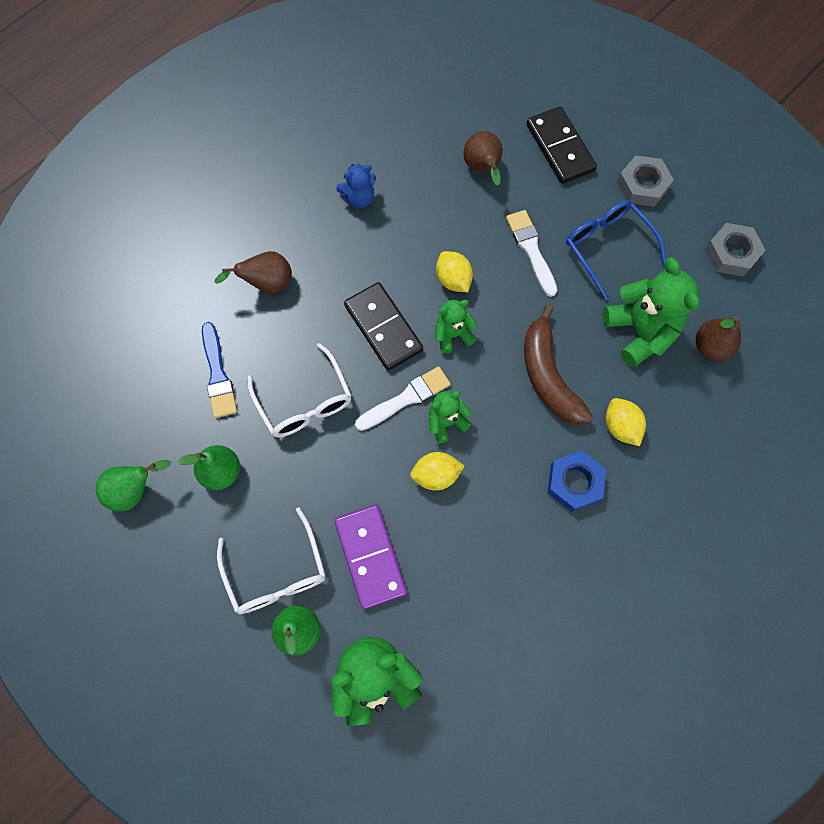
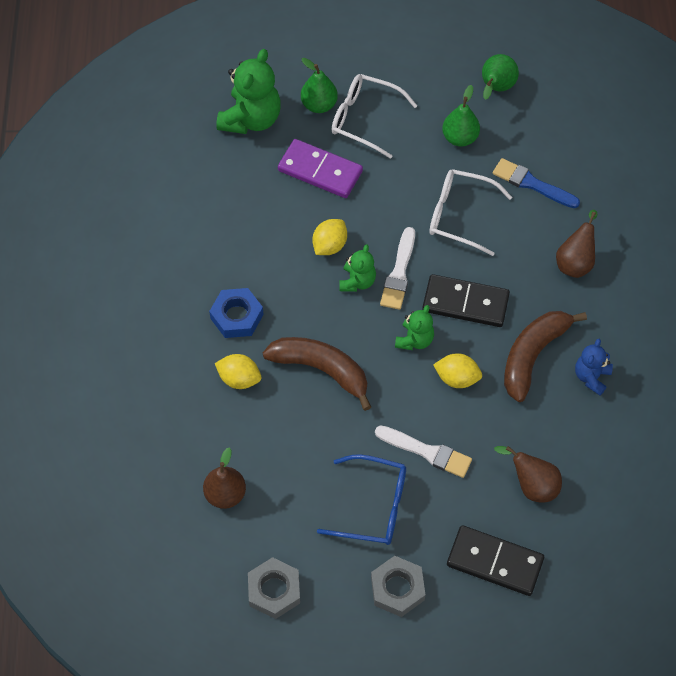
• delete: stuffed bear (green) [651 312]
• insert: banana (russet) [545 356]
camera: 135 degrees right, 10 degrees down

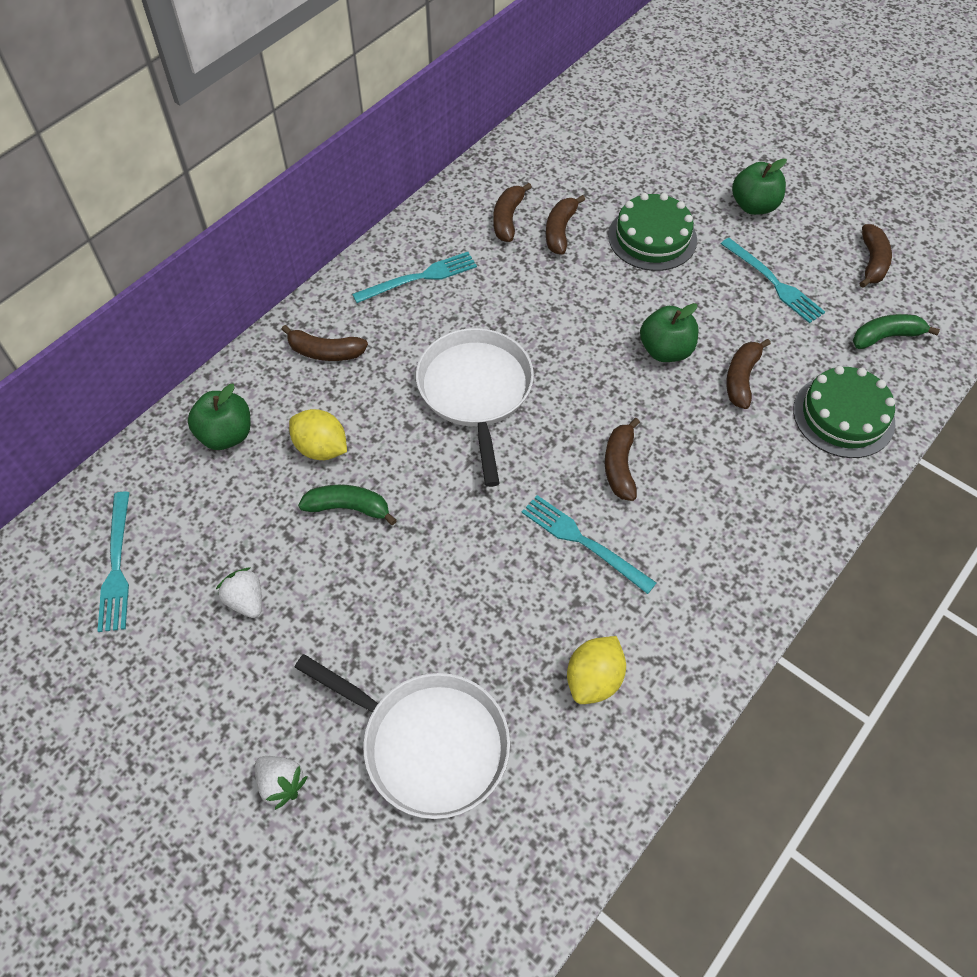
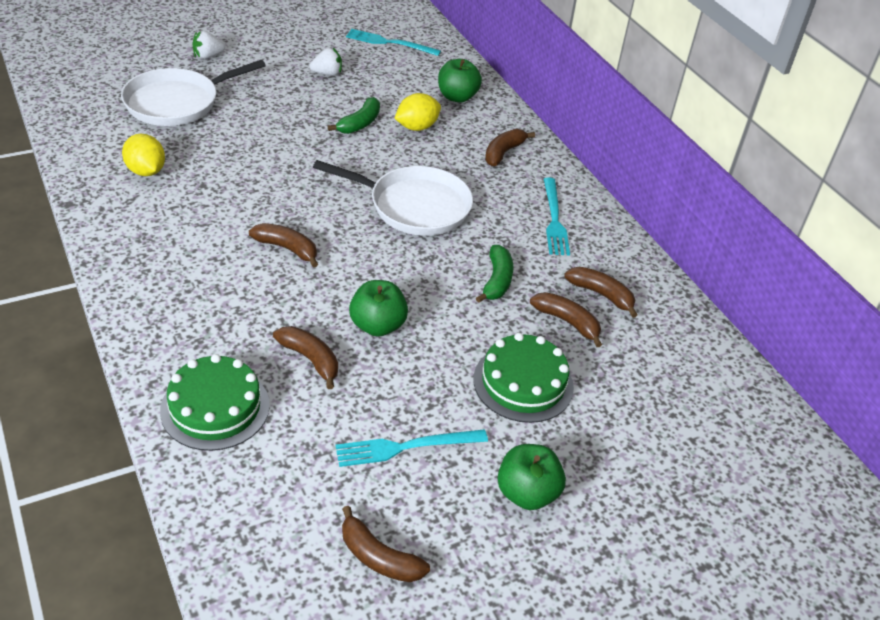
• move: banana (green) [896 331] to [494 274]
• delete: fork (aqua) [589 544]
camera: 110 degrees right, 15 degrees down

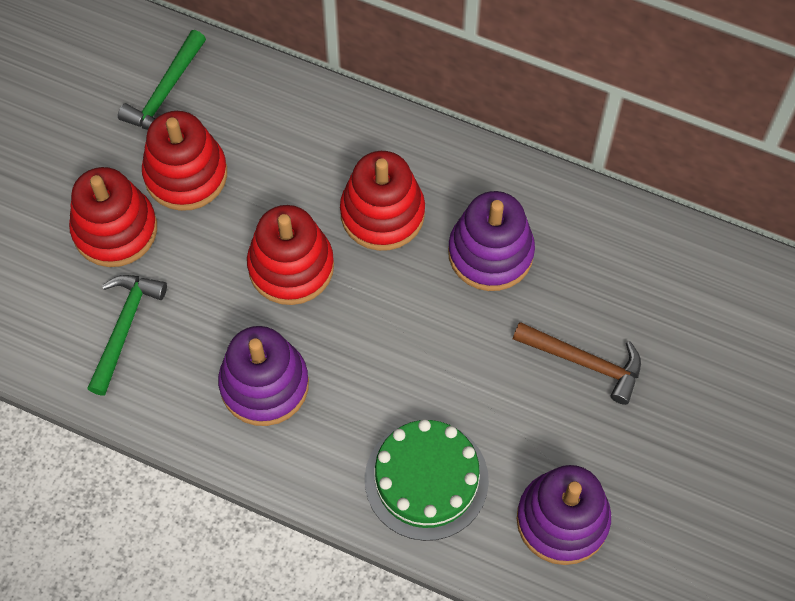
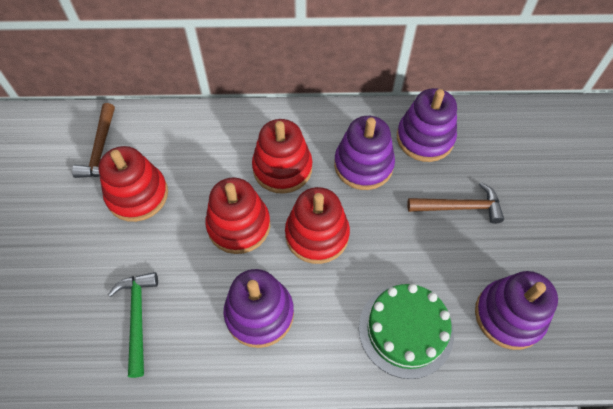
• recolor: carpenter's hammer (green) [162 80] to carpenter's hammer (russet) [93 140]
• move: ring stacker (red) [113 217] to [317 225]
• insert: ring stacker (royal purple) [427 125]
camera: 25 degrees left, 5 degrees down

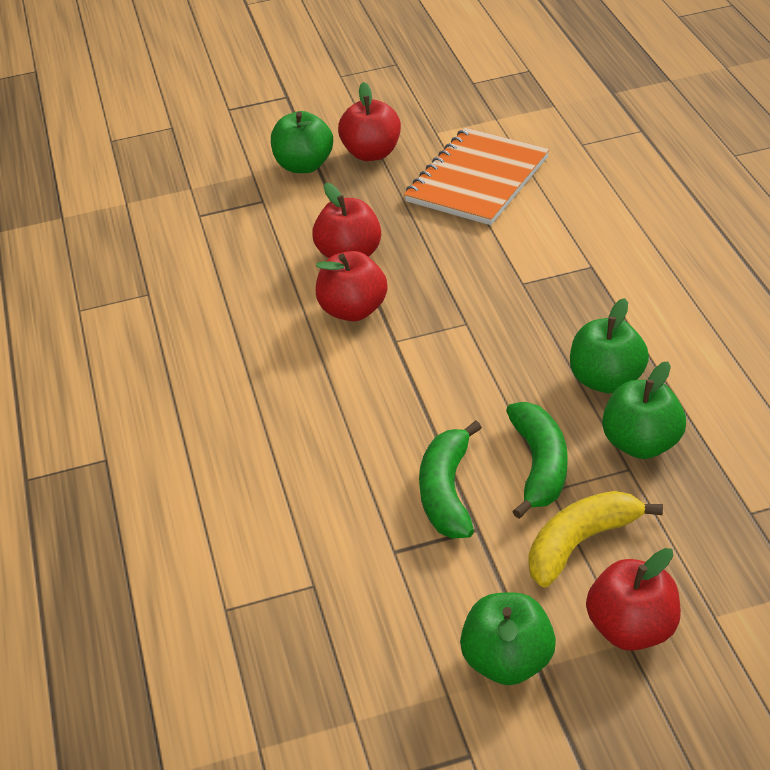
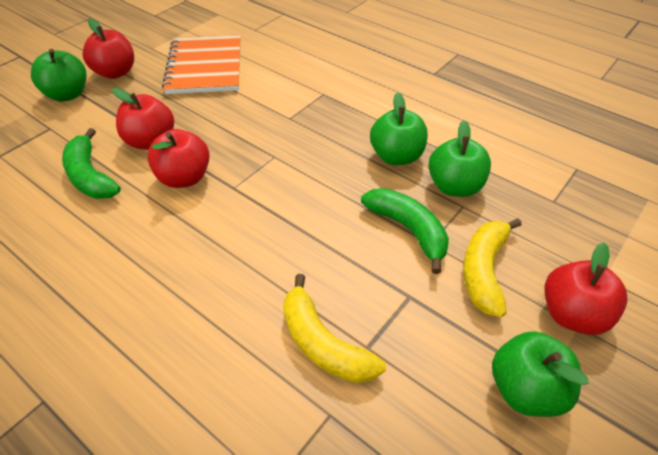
• move: banana (green) [450 479] to [91 163]
• insert: banana (bright yellow) [334 328]
camera: 40 degrees left, 5 degrees up

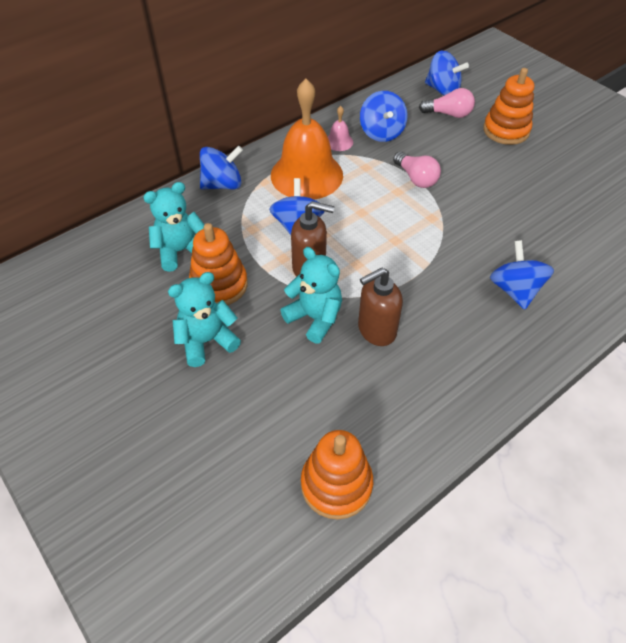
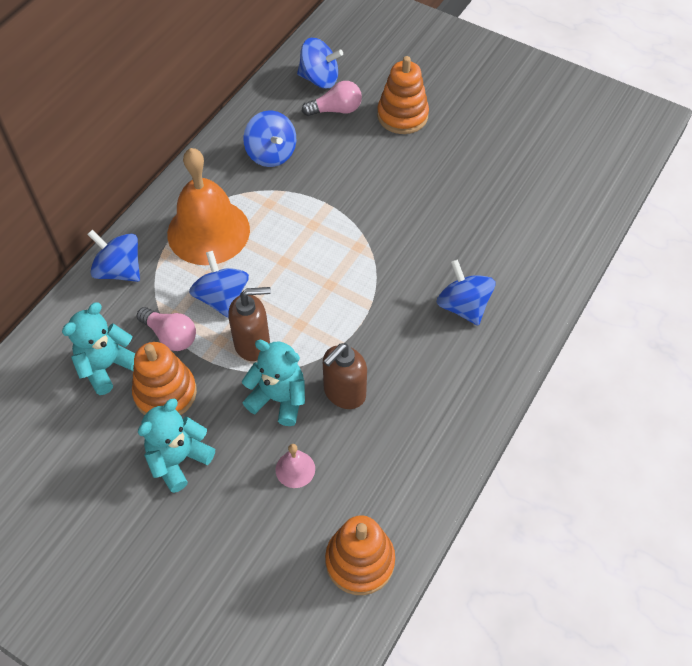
• move: bell (pink) [340 128] to [295 466]
• rotate: toy top (royal blue) [221 167] = [113 256] 105 degrees counterclockwise
• move: lightbulb (pink) [417 170] to [166 329]
camera: 20 degrees left, 5 degrees up

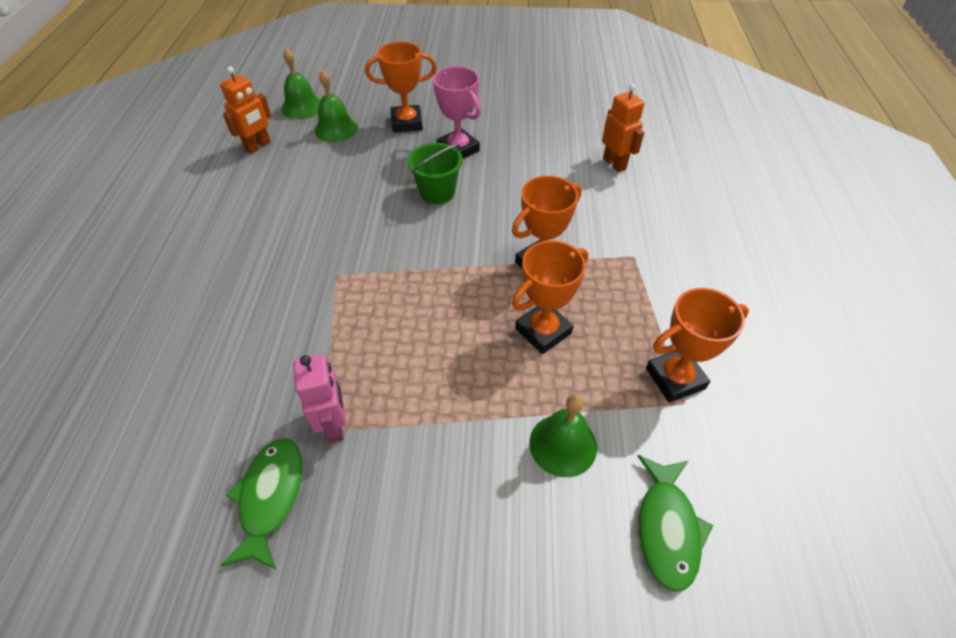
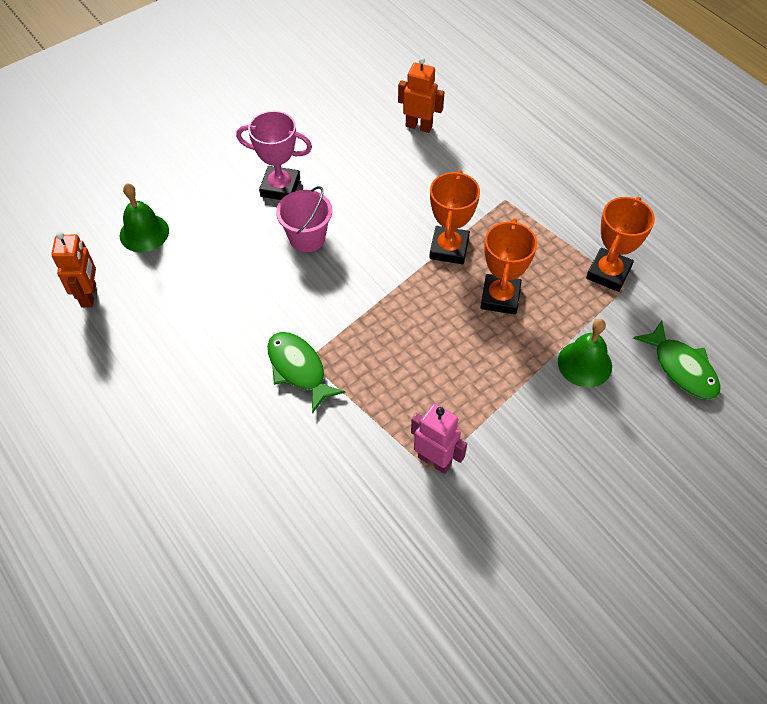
• delete: prize cup (orange) [401 87]
• delete: bell (green) [300 83]
• recolor: sand bucket (green) [435 173] to sand bucket (pink) [304 219]
• move: fish figure (green) [261 504] to [306 372]
camera: 40 degrees left, 5 degrees up

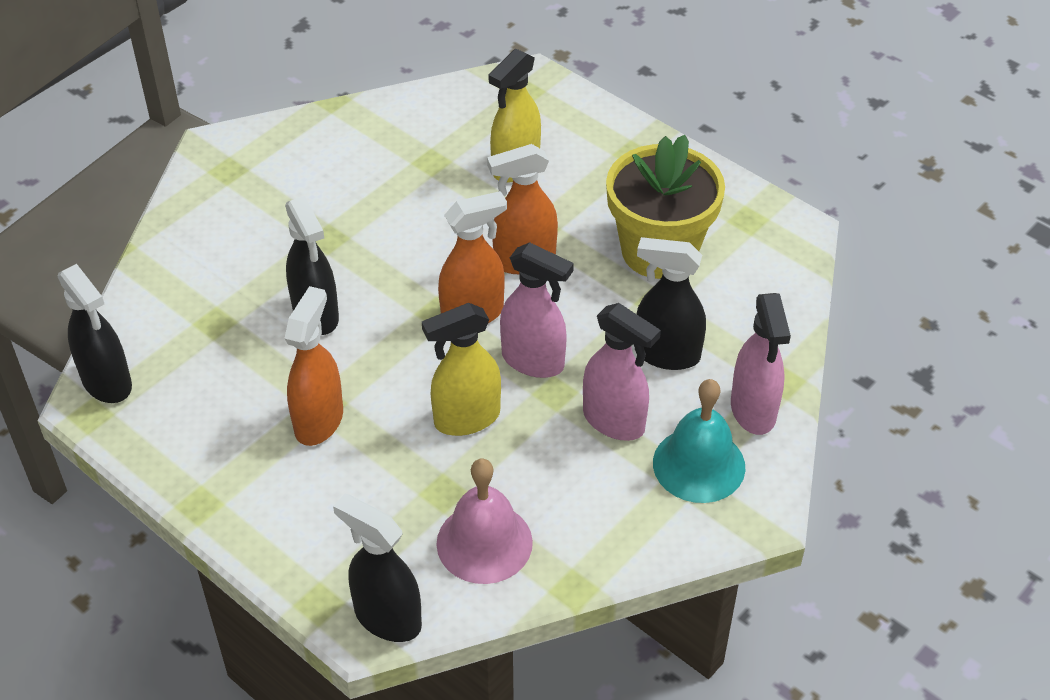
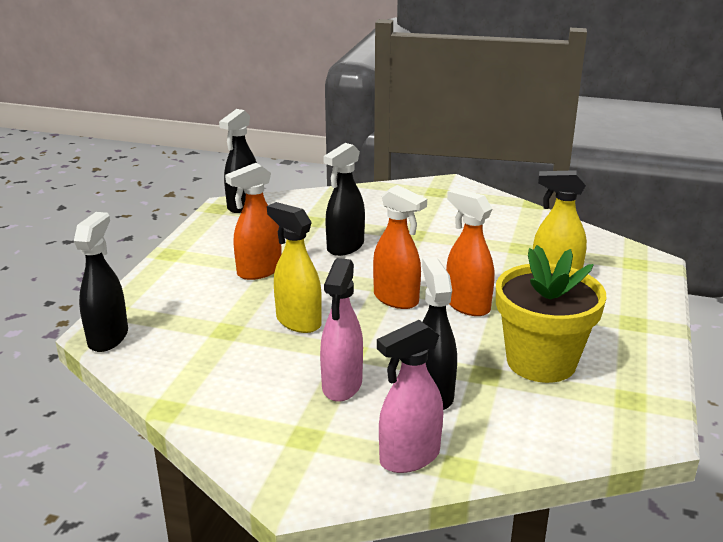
• delete: spray bottle (pink) [537 310]
• rotate: spray bottle (orange) [313 366] = [253 221] 150 degrees clockwise
• delete: bell (aqua) [699 441]
• delete: bell (pink) [485 521]
camera: 65 degrees right, 20 degrees down

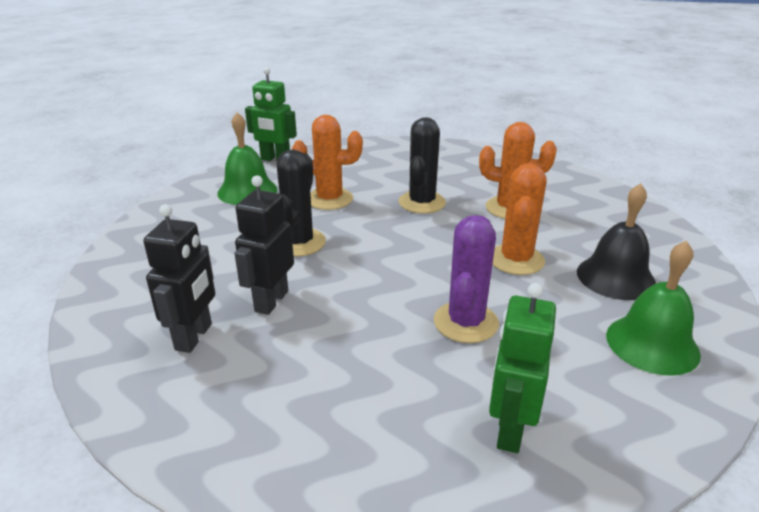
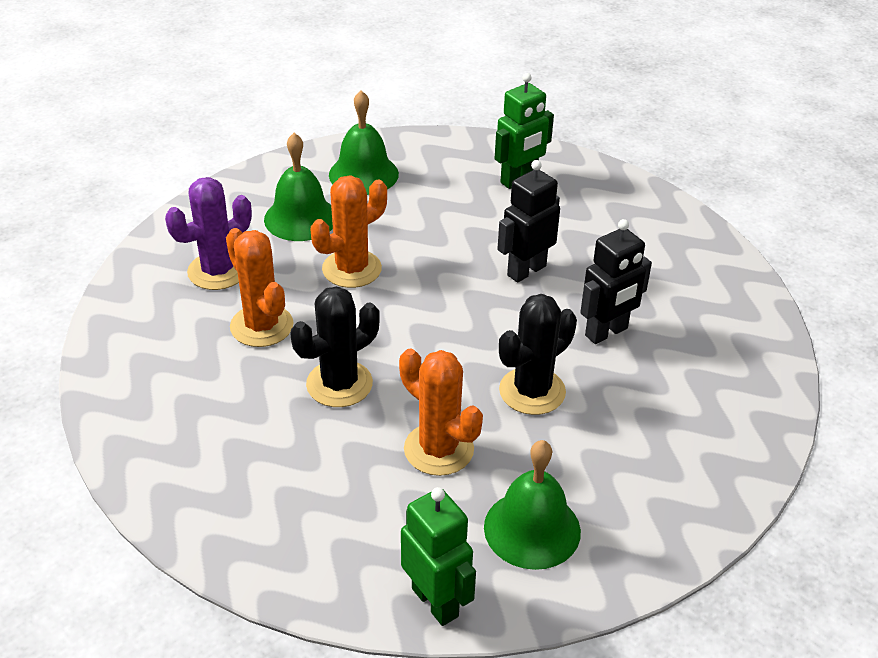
• recolor: bell (ebony) [616 241] to bell (green) [298 187]
• move: robot (ebony) [179 278] to [528 221]
• move: prickly plant (royal purple) [466 279] to [208 233]
camera: 145 degrees left, 10 degrees up

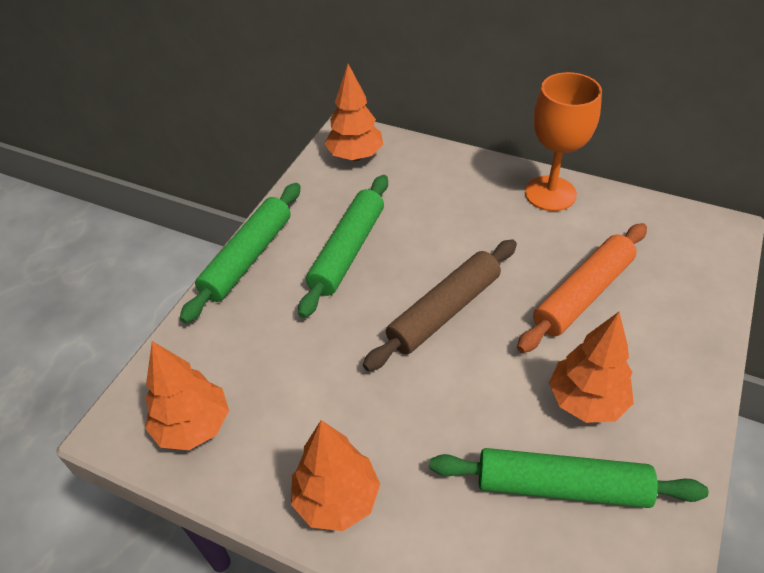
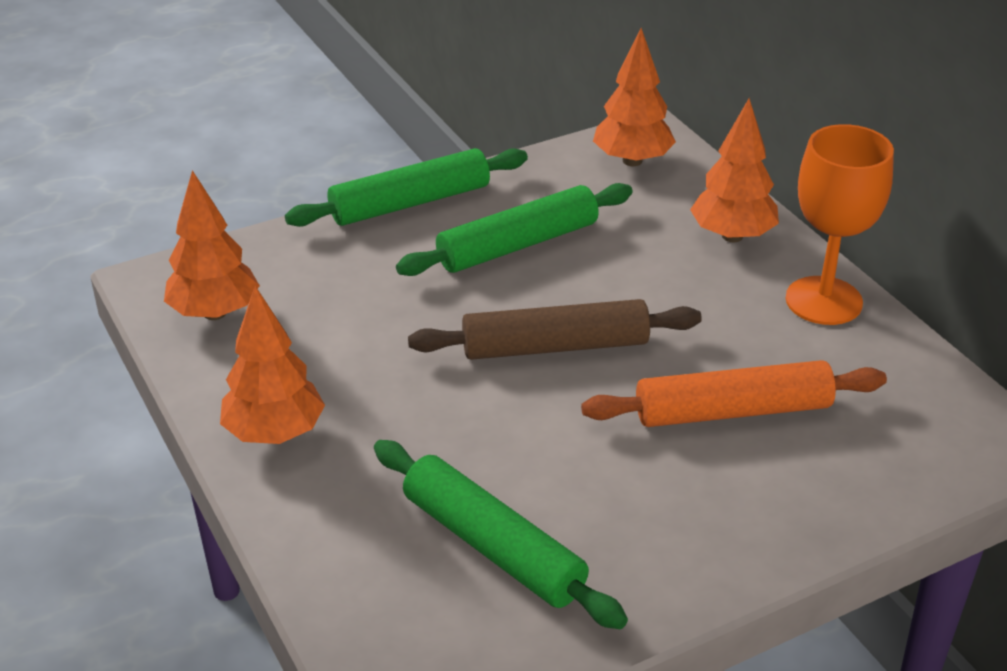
• move: toy tree (orange) [591 367] to [734 170]
camera: 35 degrees right, 10 degrees down

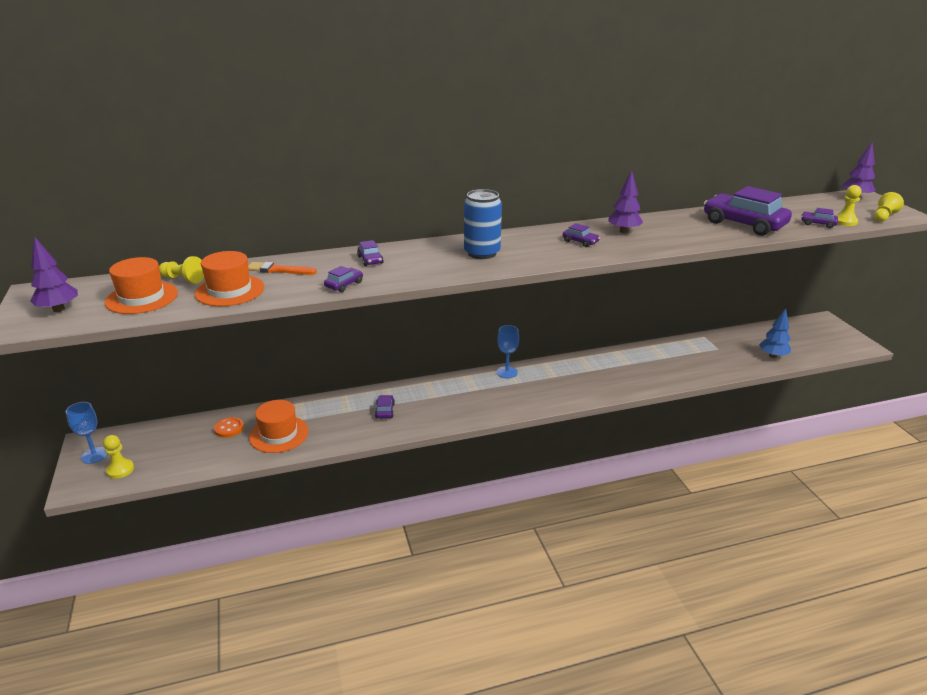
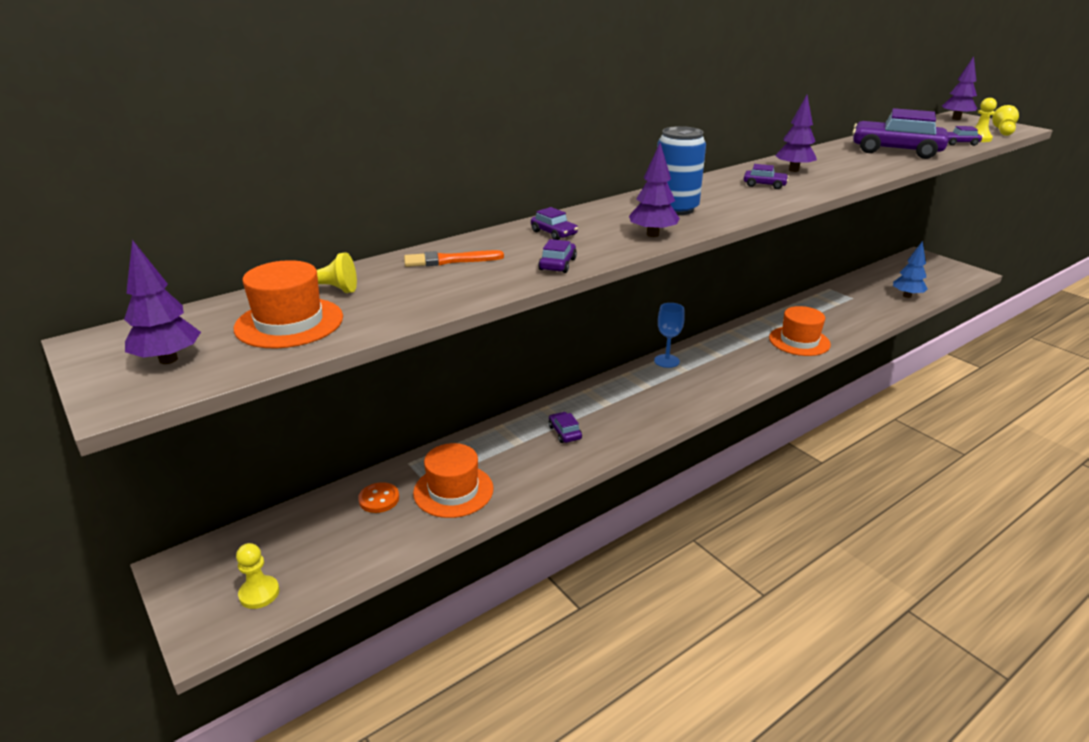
• move: tall hat (orange) [229 278] to [800 331]
• delete: chalice (royal blue) [87 433]
• insert: toy tree (royal purple) [654 190]
camera: 20 degrees left, 0 degrees up

